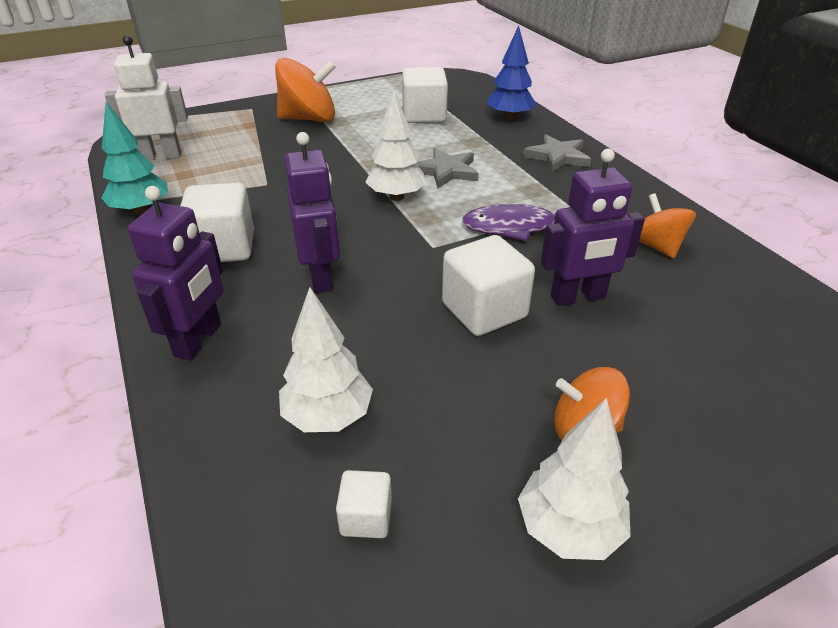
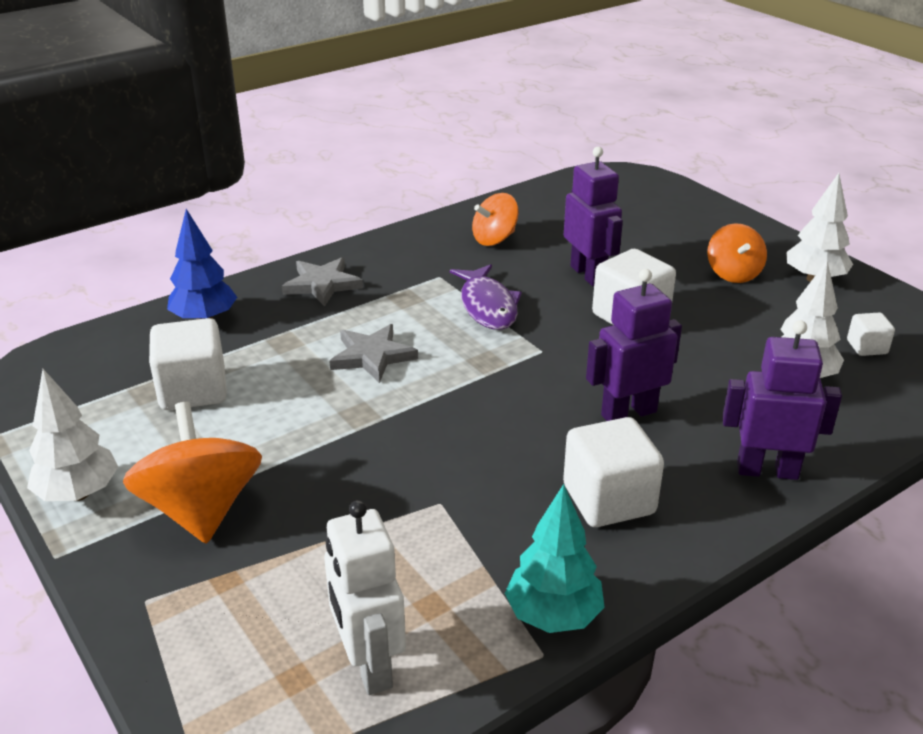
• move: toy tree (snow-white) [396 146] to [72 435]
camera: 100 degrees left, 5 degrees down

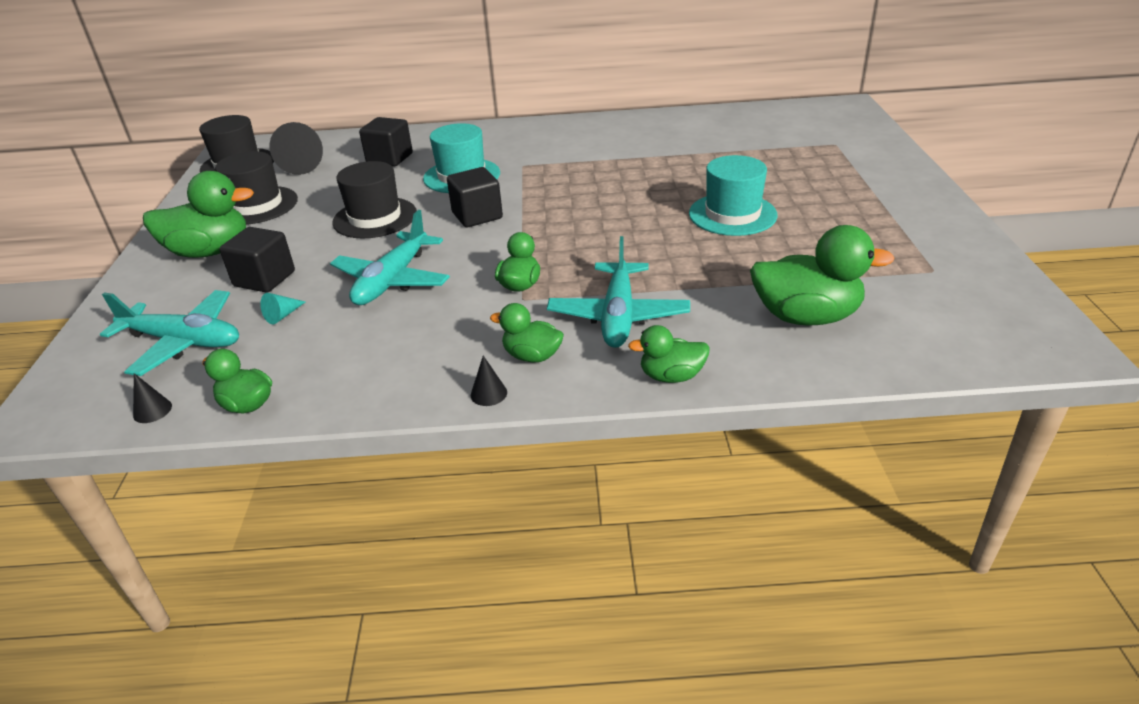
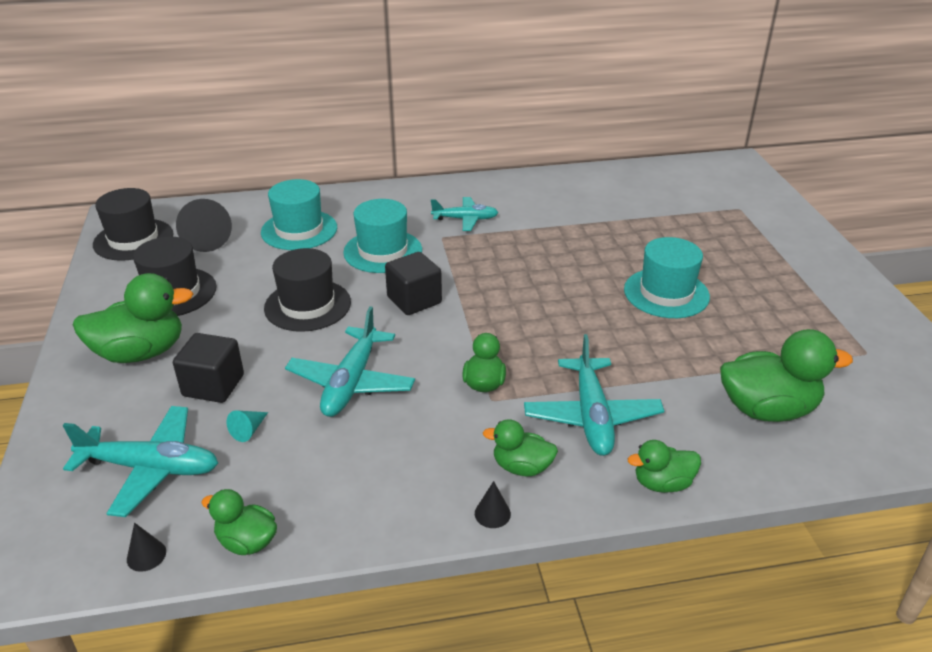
• replace: solid cube (ebony) [386 141] to tall hat (aqua) [299 214]
• insert: plane (aqua) [464 214]
camera: 10 degrees left, 0 degrees up

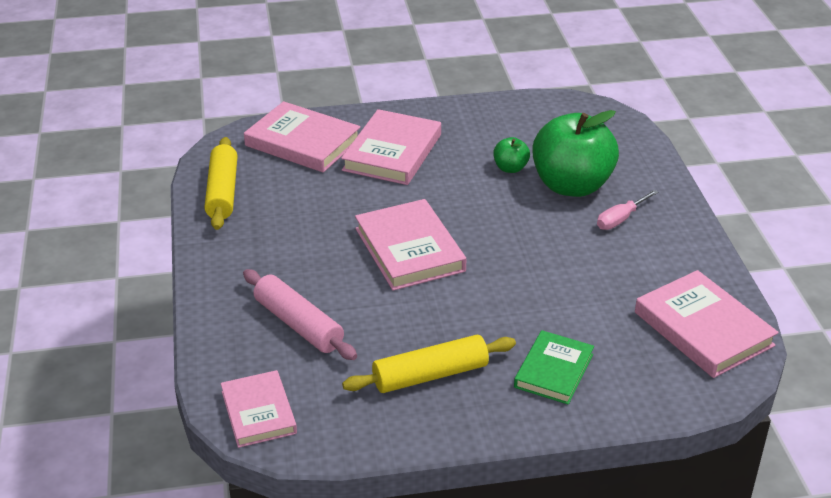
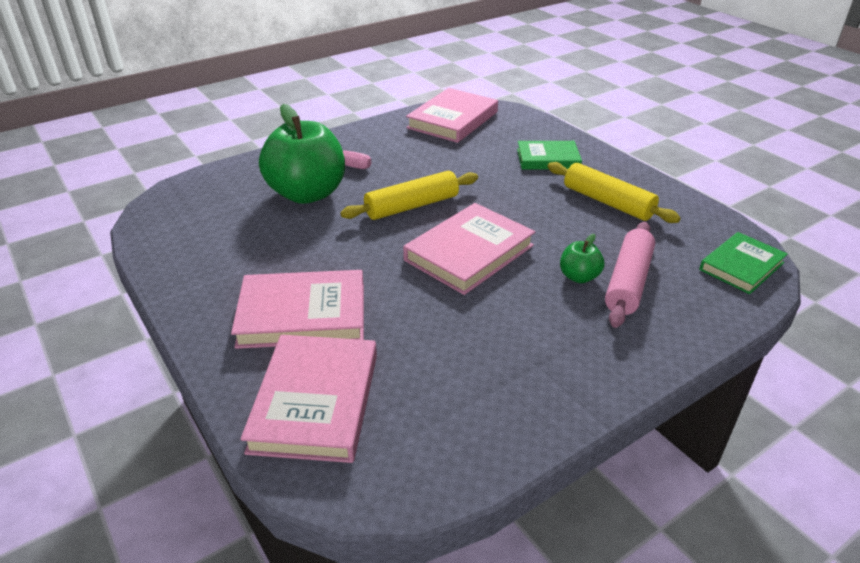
• move: rolling pin (bright yellow) [221 183] to [409 195]
• move: apple fruit (green) [511 155] to [582 258]
• recolor: hardcover (pink) [259 409] to hardcover (green) [743 263]
camera: 115 degrees left, 0 degrees up

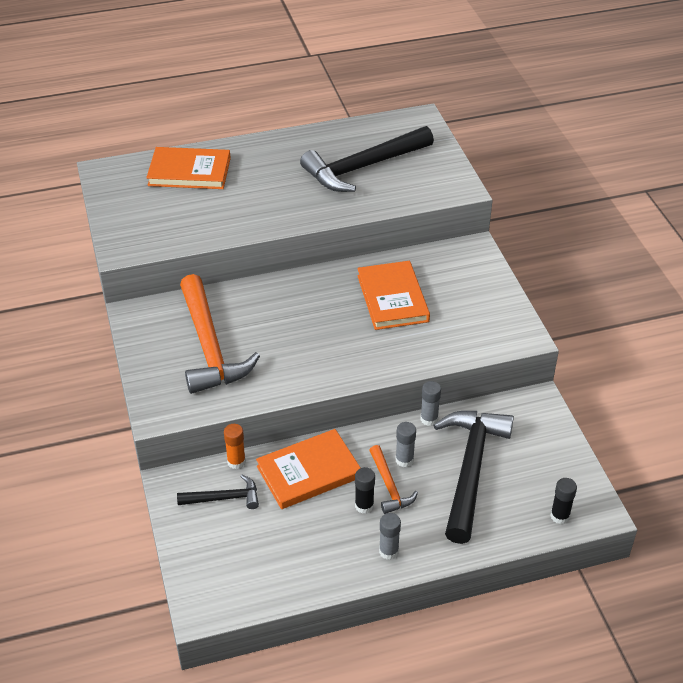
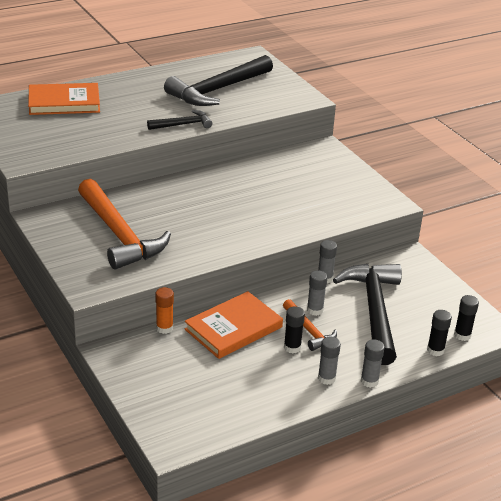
• delete: hardcover (orange) [393 295]
• move: carpenter's hammer (ebony) [218 492] to [179 120]
• insert: stick of glue (ebony) [439 333]
• insert: stick of glue (gray) [373 363]
camera: 15 degrees left, 10 degrees down

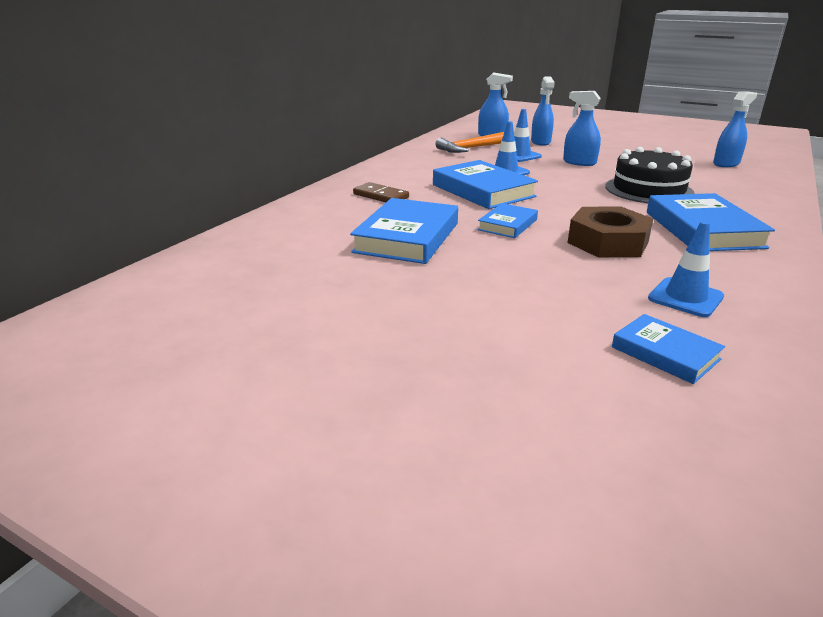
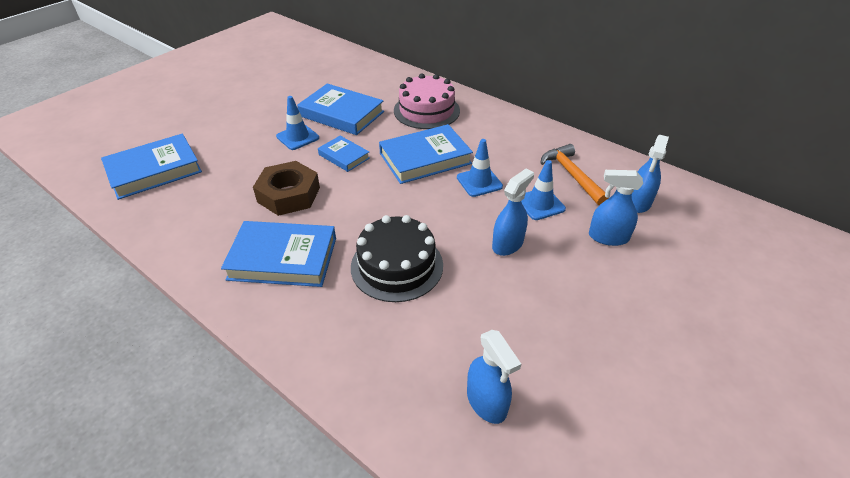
• replace: domino (russet) [381 192] to gateau (pink) [427 101]
• move: road cone (royal blue) [686 269] to [297 123]
• resize: hardcover (royal blue) [668 349] = [151 167] x1.79
camera: 100 degrees right, 15 degrees up

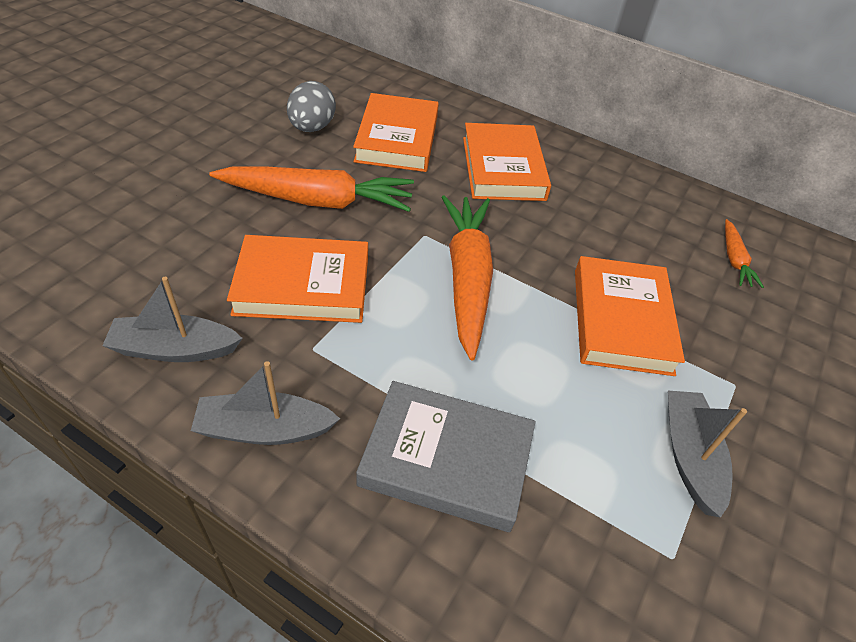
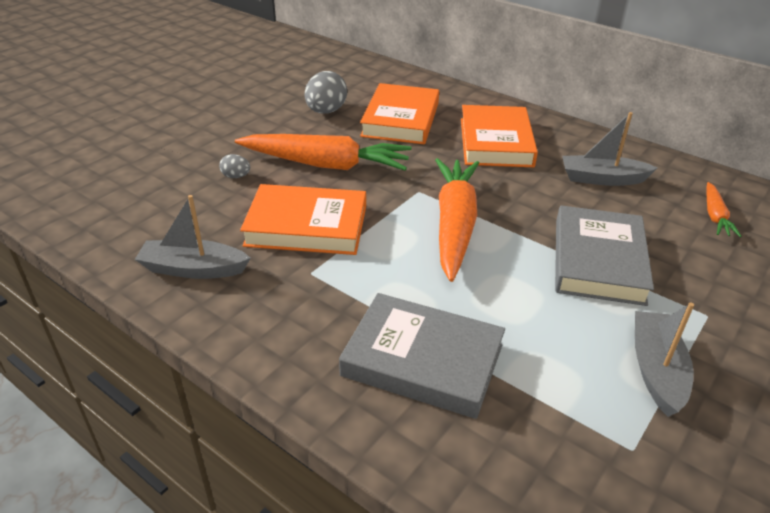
• recolor: hardcover (orange) [630 316] to hardcover (gray) [604 255]
• move: boat (gray) [265 403] to [609 149]
• insert: toy egg (gray) [234 166]
camera: 10 degrees right, 10 degrees down

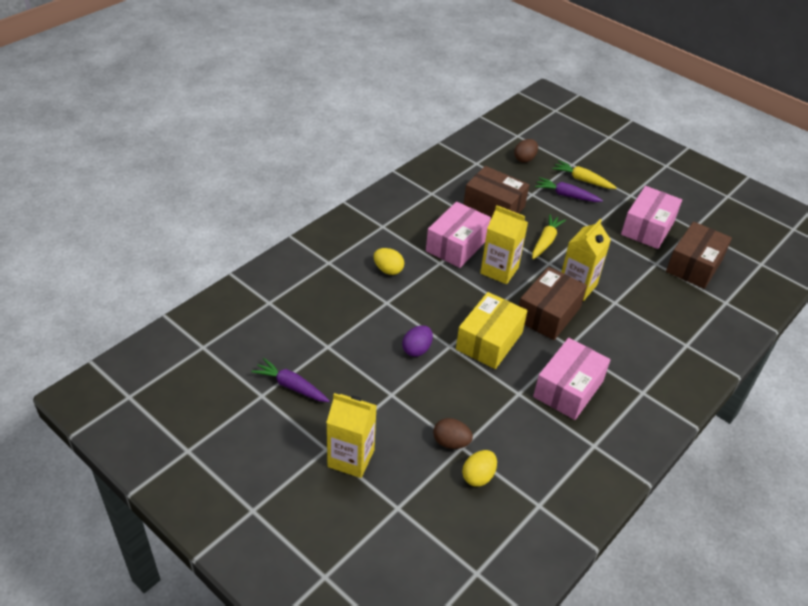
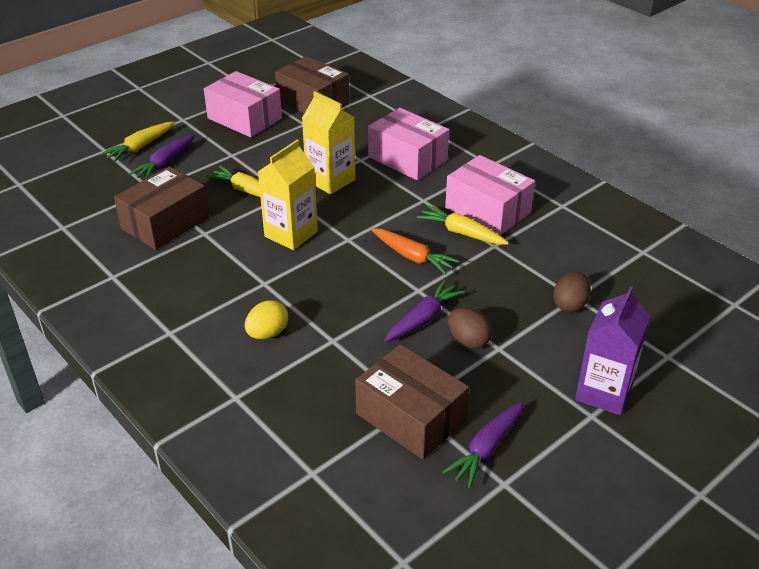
• move: toy egg (russet) [526 151] to [470 328]
• move: package (pink) [458 235] to [408 144]
• move: package (russet) [553 303] to [412 402]
• replace: package (bright yellow) [491 330] to toy carrot (orange) [415 251]
• replace: toy egg (royal purple) [417 341] to toy carrot (royal purple) [424 311]
• recolor: milk carton (bright yellow) [351 435] to milk carton (royal purple) [613 351]
• delete: toy egg (bright yellow) [479 468]
• insert: toy carrot (bright yellow) [463 224]
camera: 80 degrees left, 5 degrees down

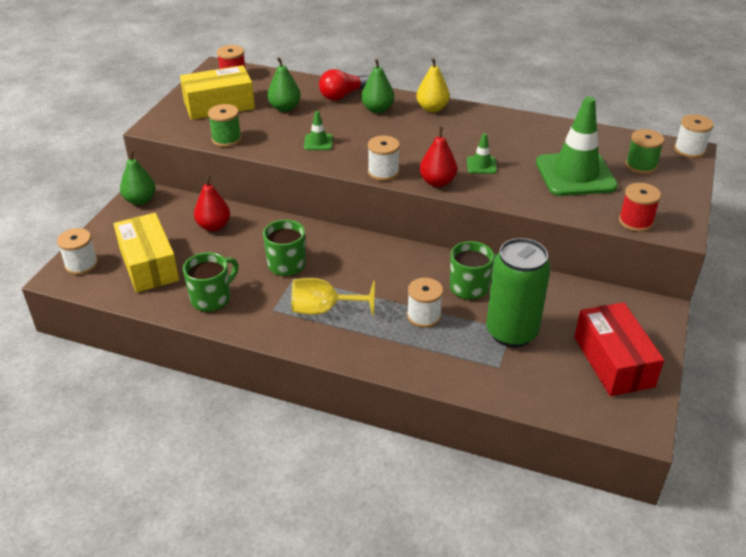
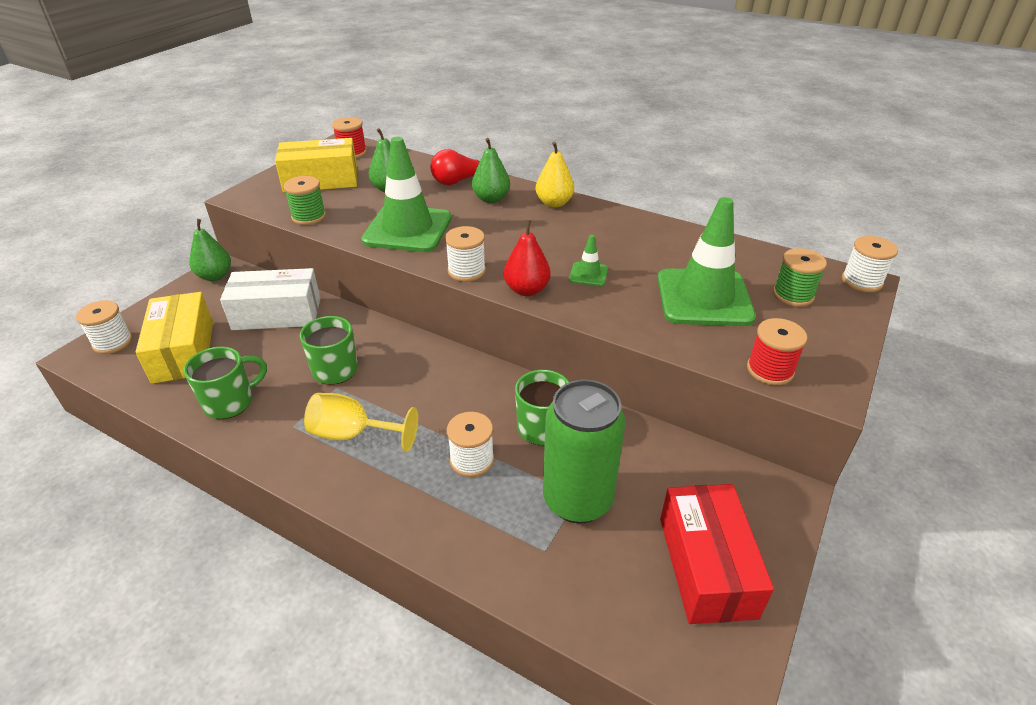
• resize: road cone (green) [318 130] = [406 194] x2.32
• replace: pear fruit (red) [212 203] to package (snow-white) [270 299]
camera: 10 degrees right, 0 degrees up

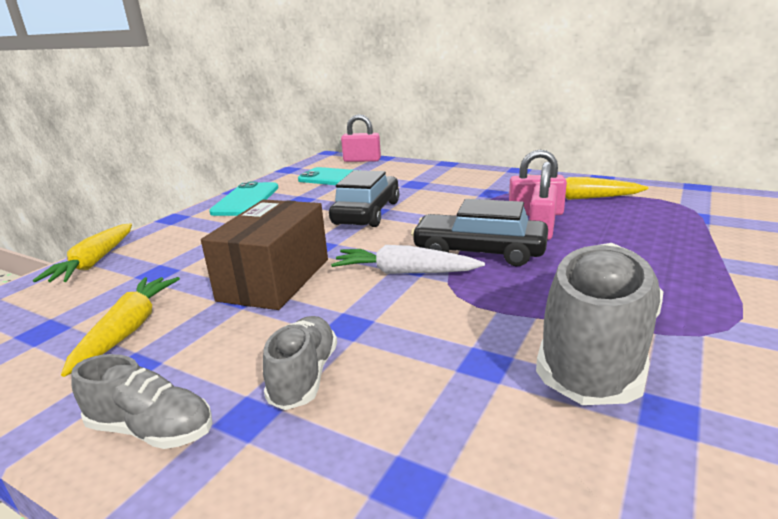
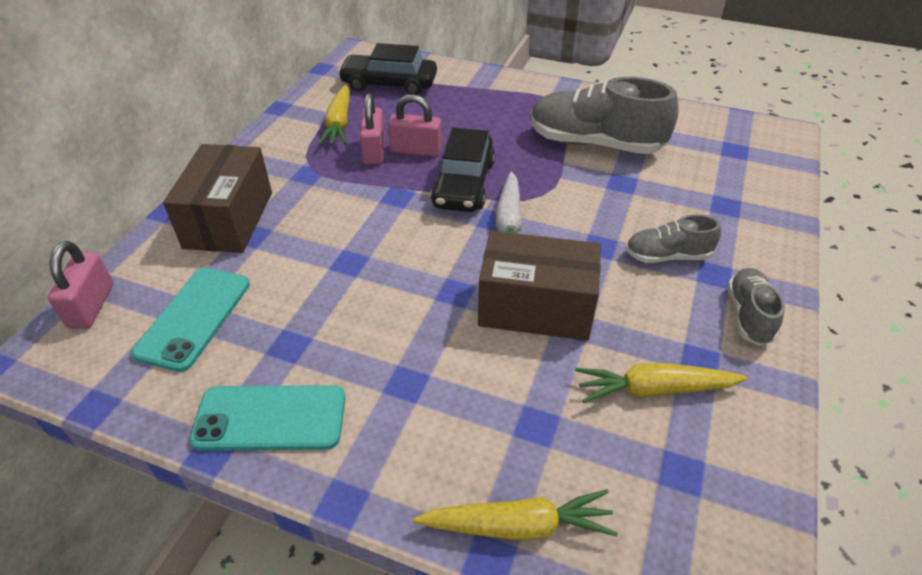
• move: toy car (ebony) [364 198] to [387 69]
• insert: package (russet) [217 198]
camera: 100 degrees left, 20 degrees up

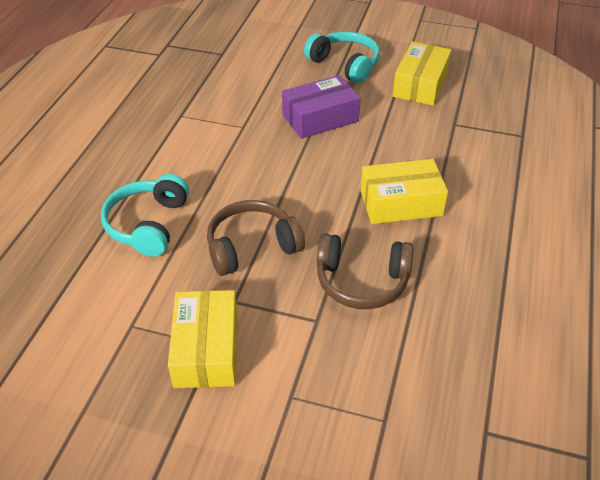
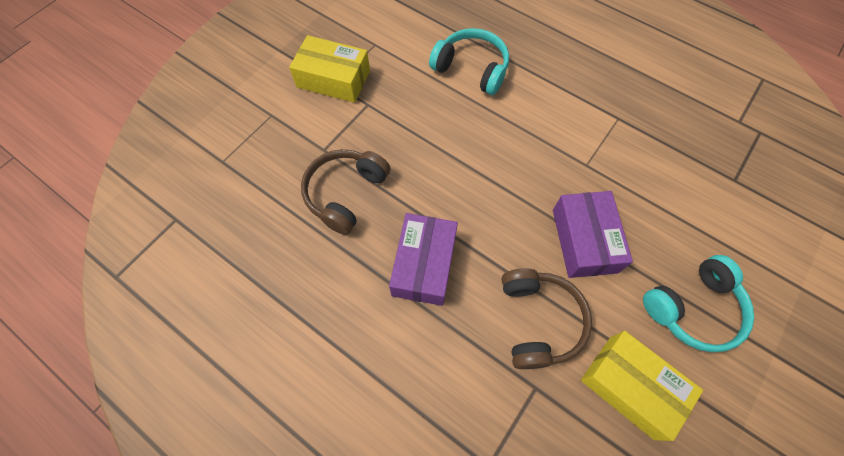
• recolor: package (bright yellow) [404 191] to package (royal purple) [423 259]
• move: headset (russet) [256 238] to [547 318]
camera: 110 degrees right, 20 degrees up

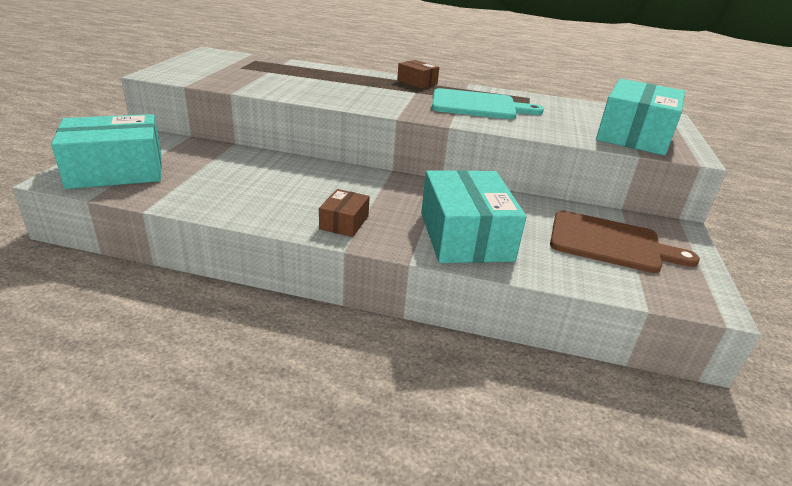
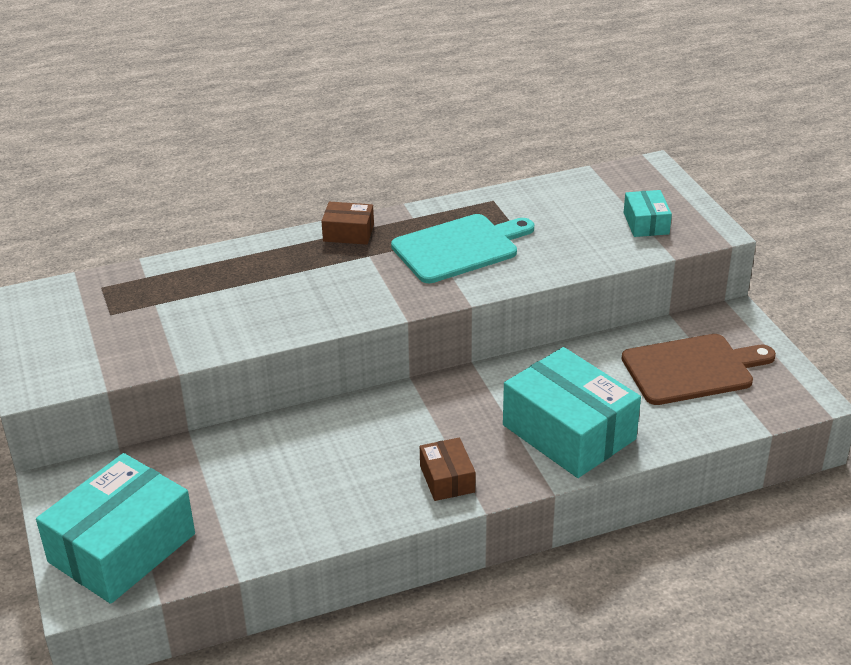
• resize: package (aqua) [640 117] = [648 213] x0.48
camera: 30 degrees left, 5 degrees up

